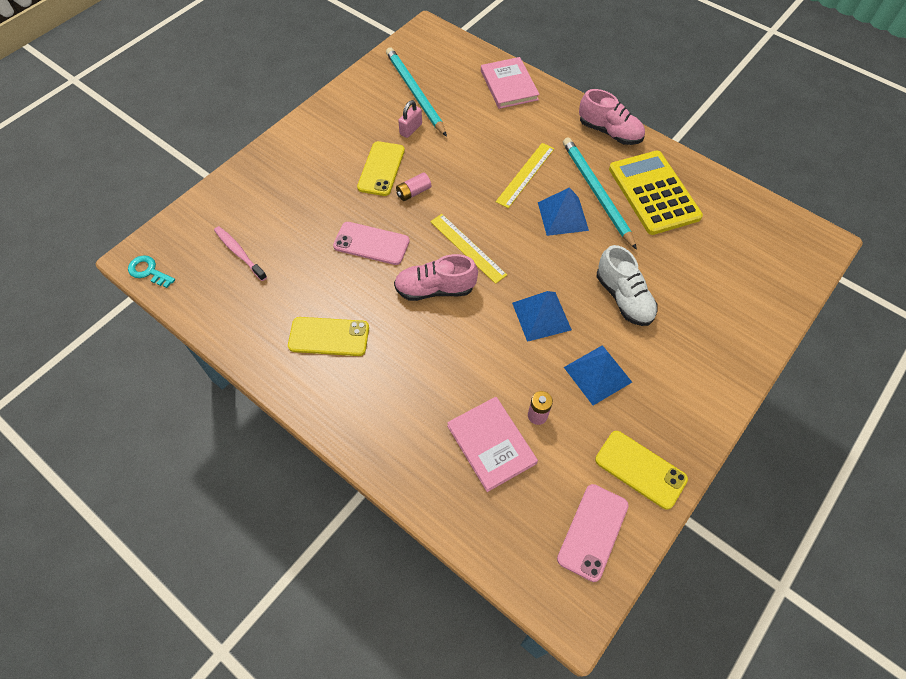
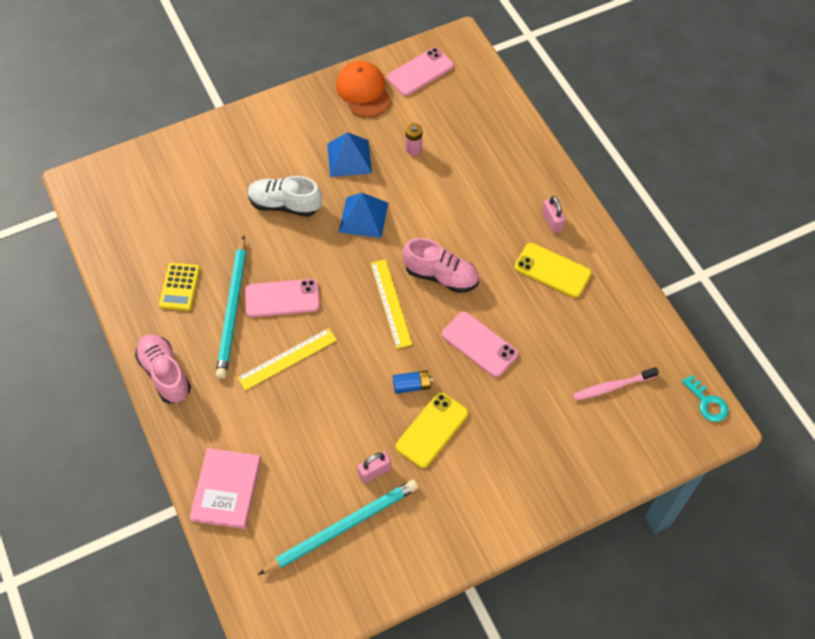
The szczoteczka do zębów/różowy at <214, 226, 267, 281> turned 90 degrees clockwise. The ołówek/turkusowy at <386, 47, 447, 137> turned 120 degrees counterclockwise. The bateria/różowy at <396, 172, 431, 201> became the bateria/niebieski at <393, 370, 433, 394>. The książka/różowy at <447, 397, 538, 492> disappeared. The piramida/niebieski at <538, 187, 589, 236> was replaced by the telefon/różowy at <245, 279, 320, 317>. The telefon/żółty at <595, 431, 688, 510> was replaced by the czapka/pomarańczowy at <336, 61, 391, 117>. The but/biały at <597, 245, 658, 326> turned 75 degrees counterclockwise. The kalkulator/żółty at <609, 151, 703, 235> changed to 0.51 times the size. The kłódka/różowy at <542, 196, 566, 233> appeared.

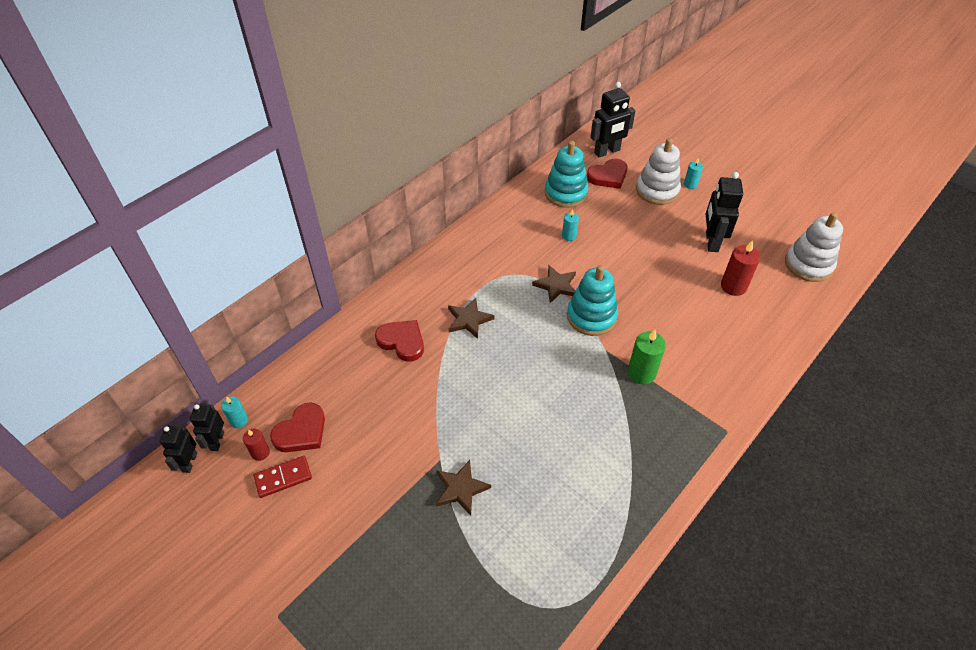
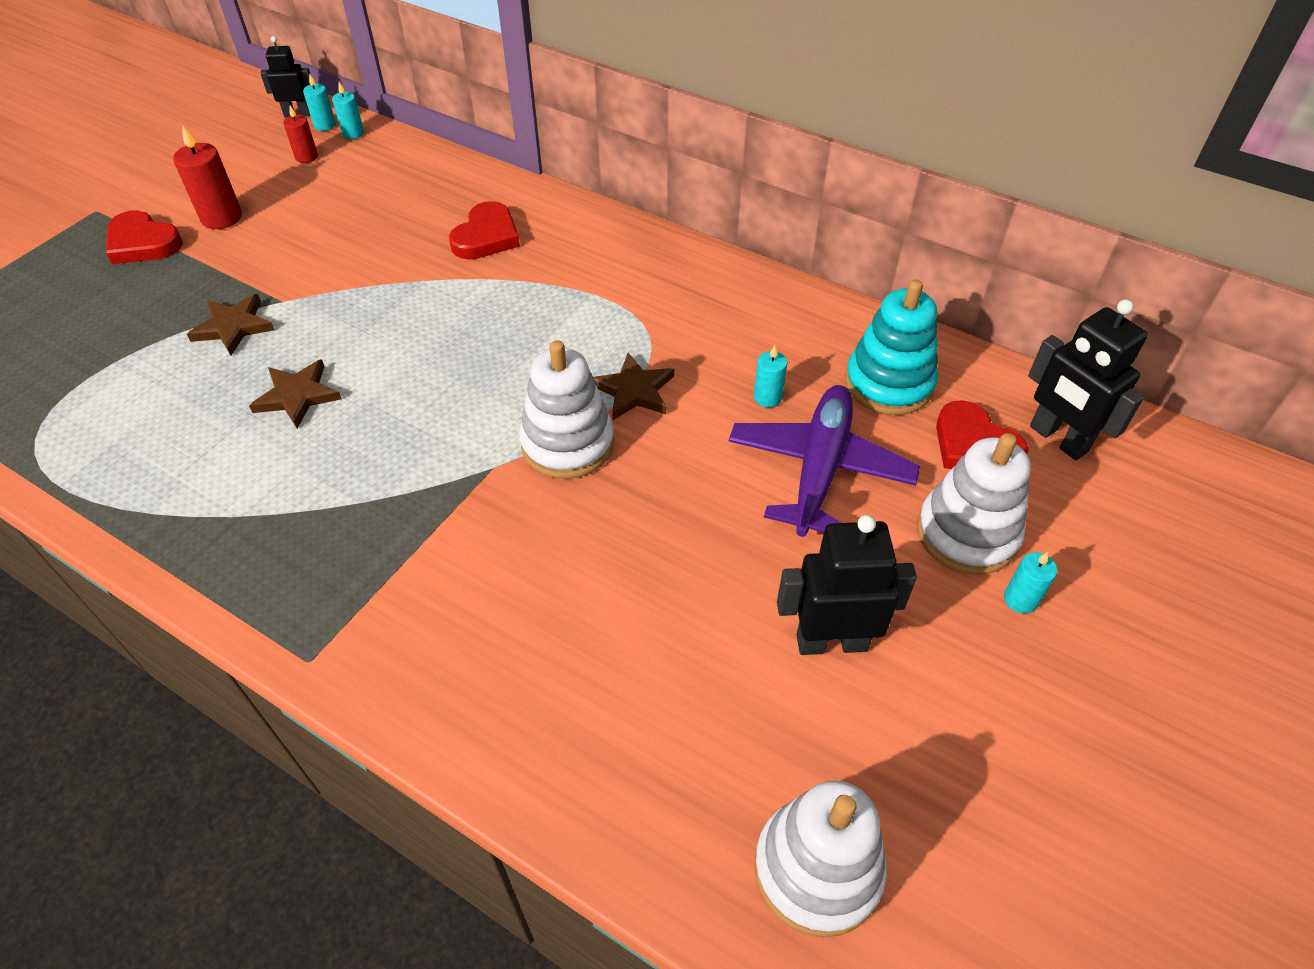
The robot/czarny at <190, 404, 224, 451> was replaced by the świeca/turkusowy at <303, 73, 336, 131>. The kostka domina/czerwony at <254, 456, 312, 498> disappeared. The serce/czerwony moved from <270, 402, 325, 452> to <106, 210, 183, 264>. The gwiazda/brązowy moved from <448, 298, 495, 339> to <249, 359, 342, 429>. The zabawka nakładanka/turkusowy at <567, 265, 618, 336> became the zabawka nakładanka/biały at <519, 340, 614, 479>. The świeca/zielony at <628, 329, 666, 384> disappeared. The świeca/czerwony moved from <721, 240, 760, 296> to <173, 125, 242, 229>. The samolot/fioletowy at <729, 385, 920, 537> appeared.

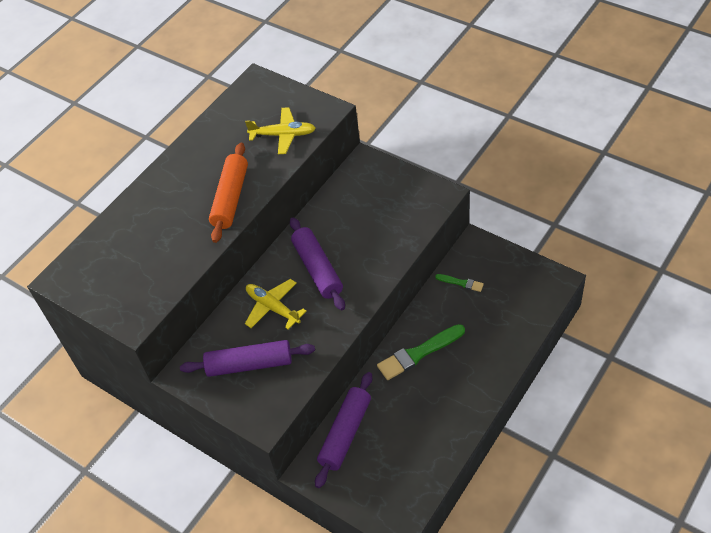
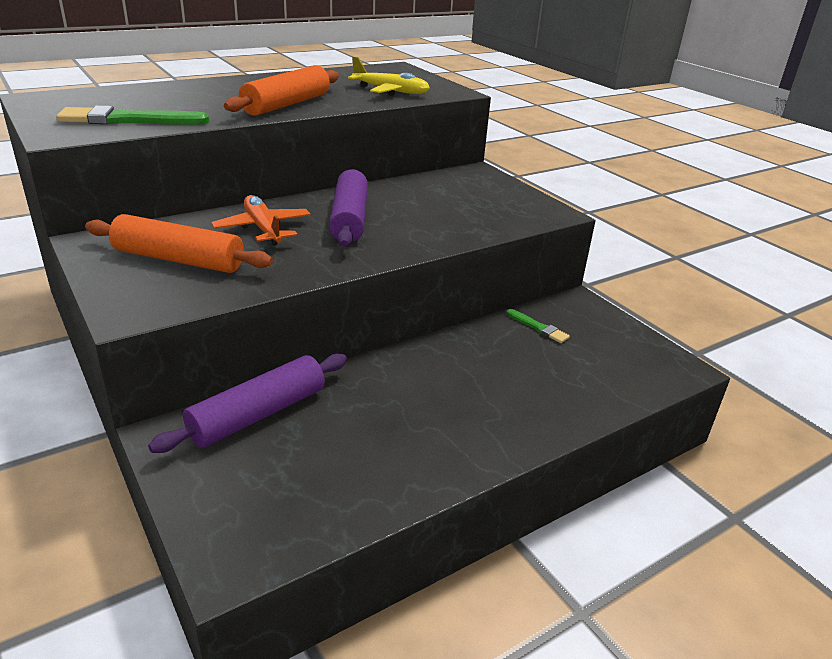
The wałek do ciasta/fioletowy at <180, 340, 315, 377> became the wałek do ciasta/pomarańczowy at <85, 214, 273, 273>. The samolot/żółty at <245, 279, 307, 330> became the samolot/pomarańczowy at <211, 195, 311, 245>. The pędzel/zielony moved from <377, 324, 465, 380> to <56, 106, 209, 125>.

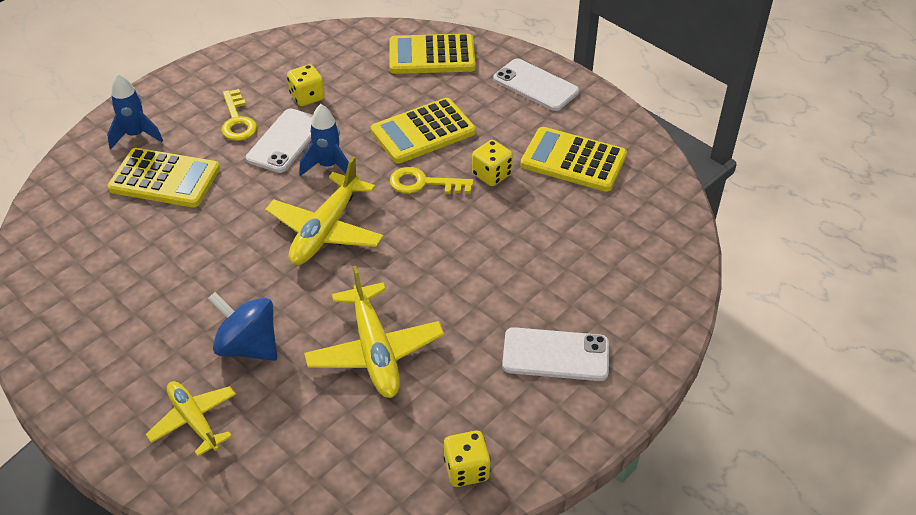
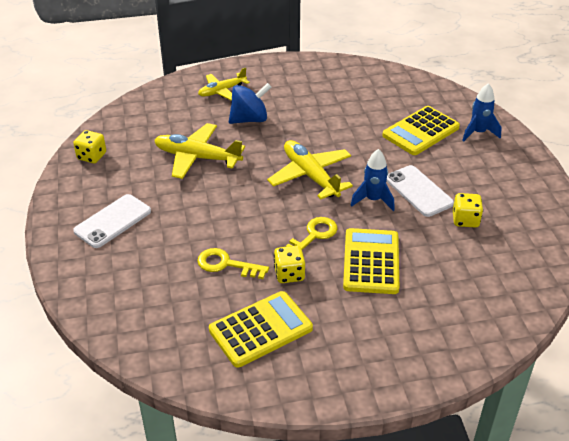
The samolot/żółty at <146, 381, 236, 456> turned 150 degrees clockwise. The klucz/żółty moved from <221, 89, 257, 141> to <197, 248, 269, 279>. The kalkulator/żółty at <389, 34, 476, 74> disappeared. The telefon/biały at <493, 58, 579, 111> disappeared.

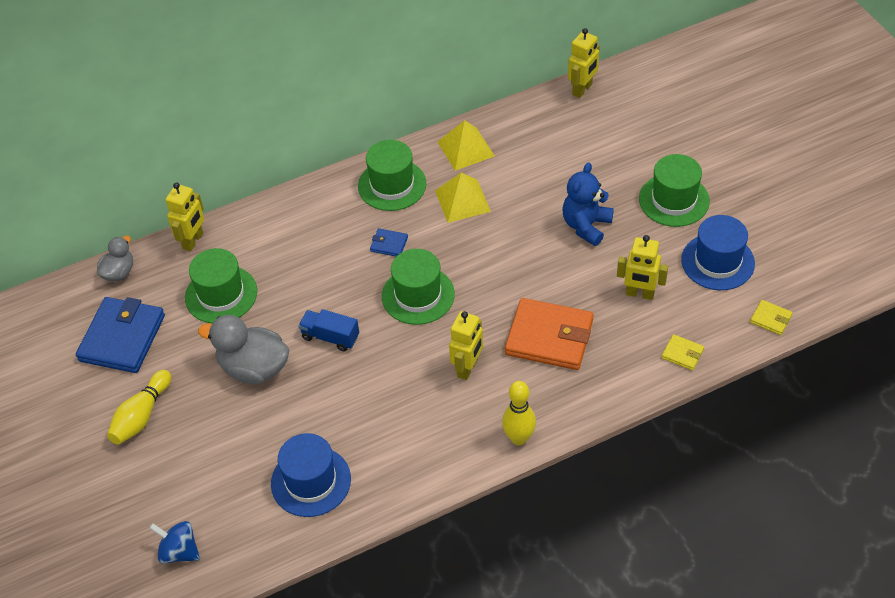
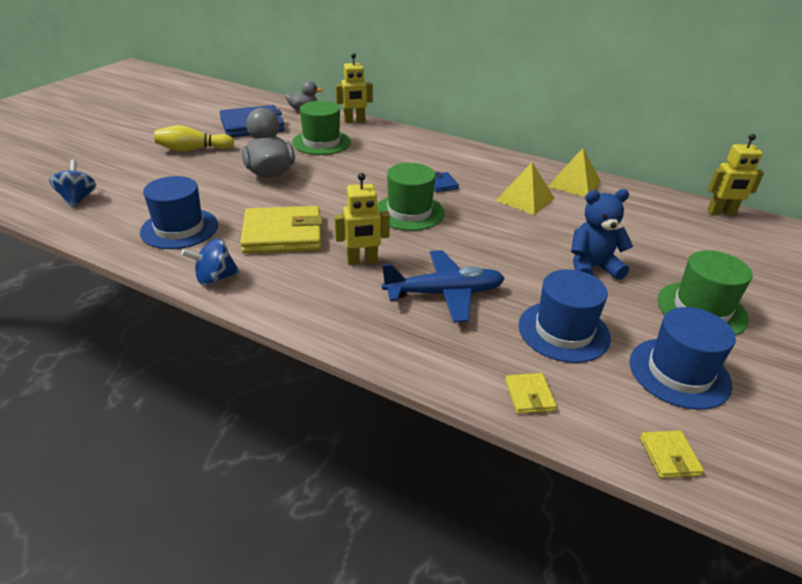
The ciężarówka/niebieski at <298, 309, 359, 351> disappeared. The kapelusz/zielony at <358, 140, 426, 211> disappeared. The kręgiel/żółty at <502, 381, 536, 445> disappeared. The portfel/pomarańczowy at <505, 298, 594, 370> was replaced by the samolot/niebieski at <382, 250, 505, 323>. The robot/żółty at <617, 235, 668, 300> was replaced by the kapelusz/niebieski at <518, 269, 611, 363>. The bączek/niebieski at <181, 239, 240, 285> appeared. The portfel/żółty at <240, 206, 323, 254> appeared.

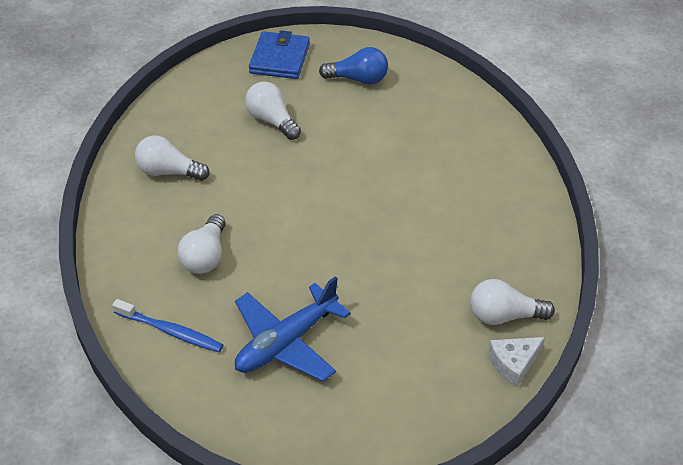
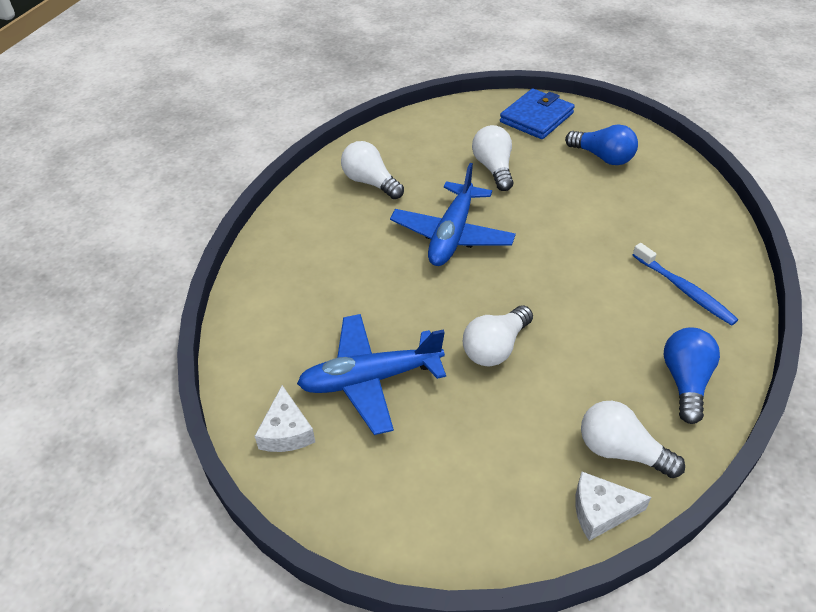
The szczoteczka do zębów/niebieski moved from <112, 299, 223, 352> to <633, 243, 738, 326>. The żarówka/biały moved from <178, 214, 226, 274> to <463, 305, 533, 367>. The ser/biały at <255, 385, 315, 452> appeared. The samolot/niebieski at <390, 163, 516, 266> appeared. The żarówka/niebieski at <664, 327, 720, 424> appeared.

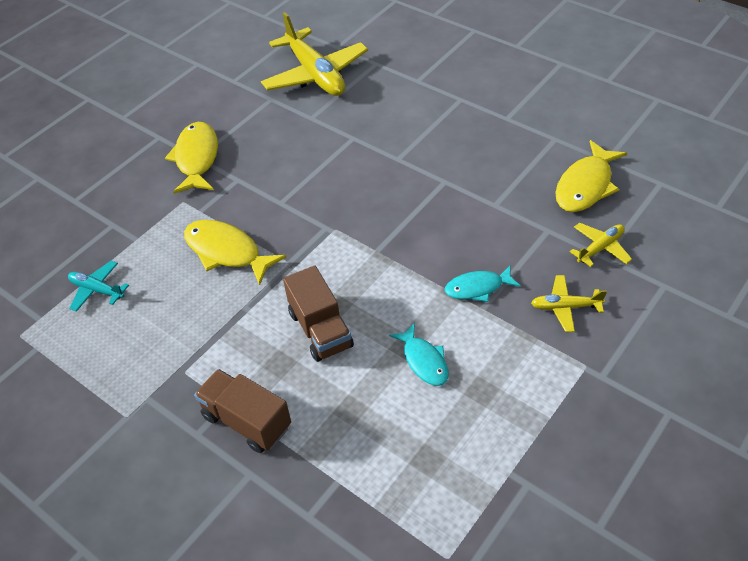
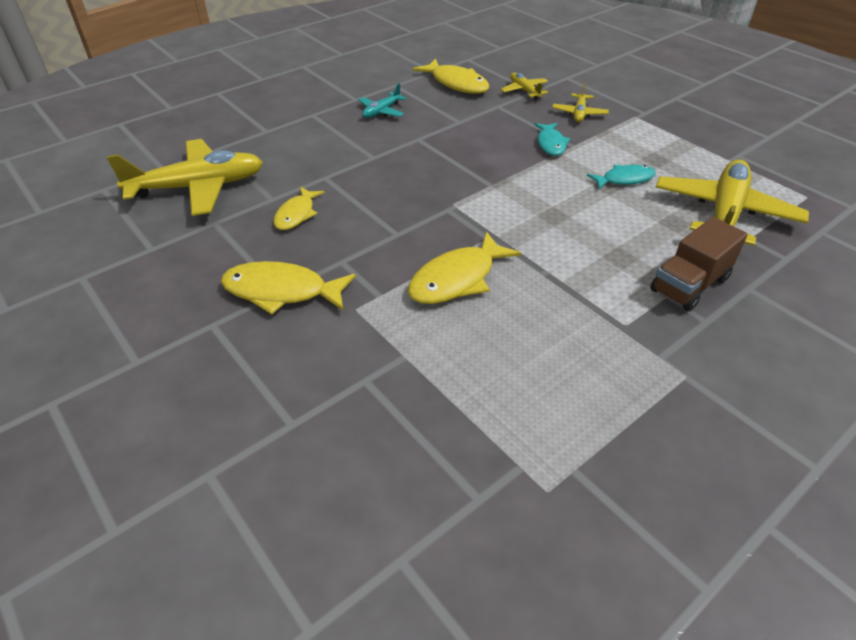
The samolot/turkusowy moved from <68, 261, 129, 312> to <358, 83, 407, 118>. The ciężarówka/brązowy at <283, 266, 354, 362> disappeared. The ryba/żółty at <274, 187, 325, 230> appeared. The samolot/żółty at <656, 160, 809, 246> appeared.

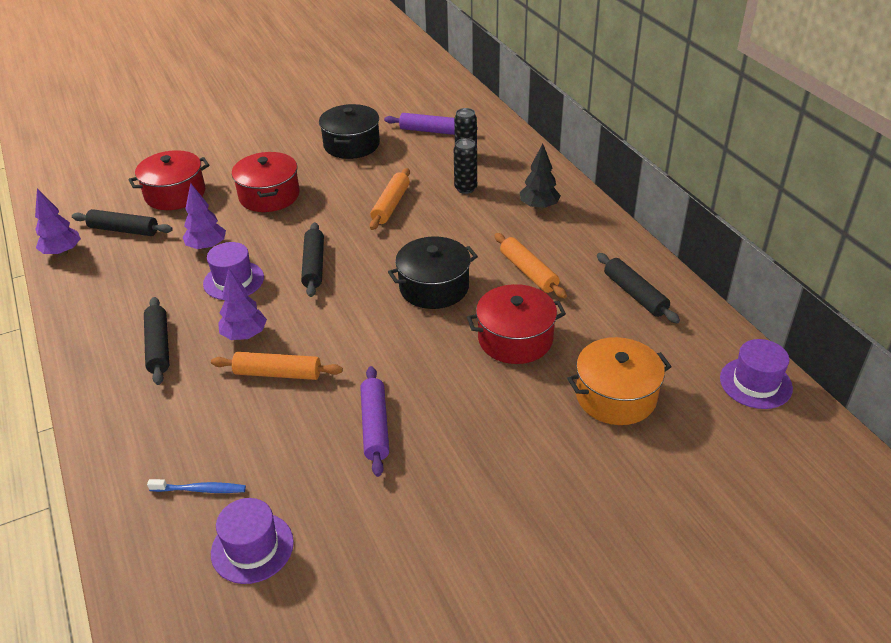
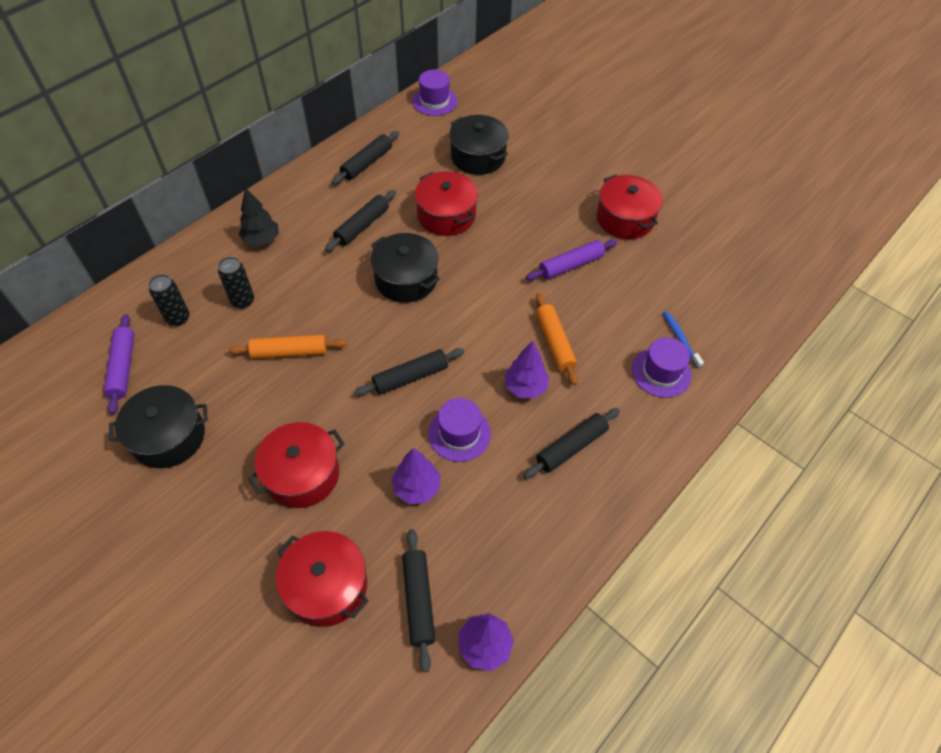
The kapelusz/fioletowy moved from <211, 498, 294, 584> to <632, 337, 691, 398>. The wałek do ciasta/pomarańczowy at <494, 233, 567, 299> became the wałek do ciasta/czarny at <325, 190, 396, 252>. The garnek/pomarańczowy at <567, 337, 672, 425> became the garnek/czarny at <449, 115, 509, 175>. The garnek/czerwony at <597, 174, 663, 239> appeared.

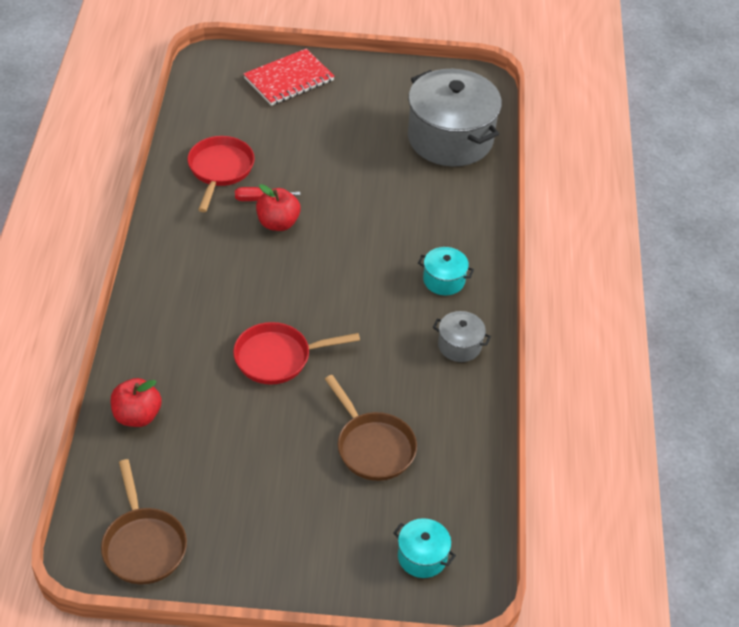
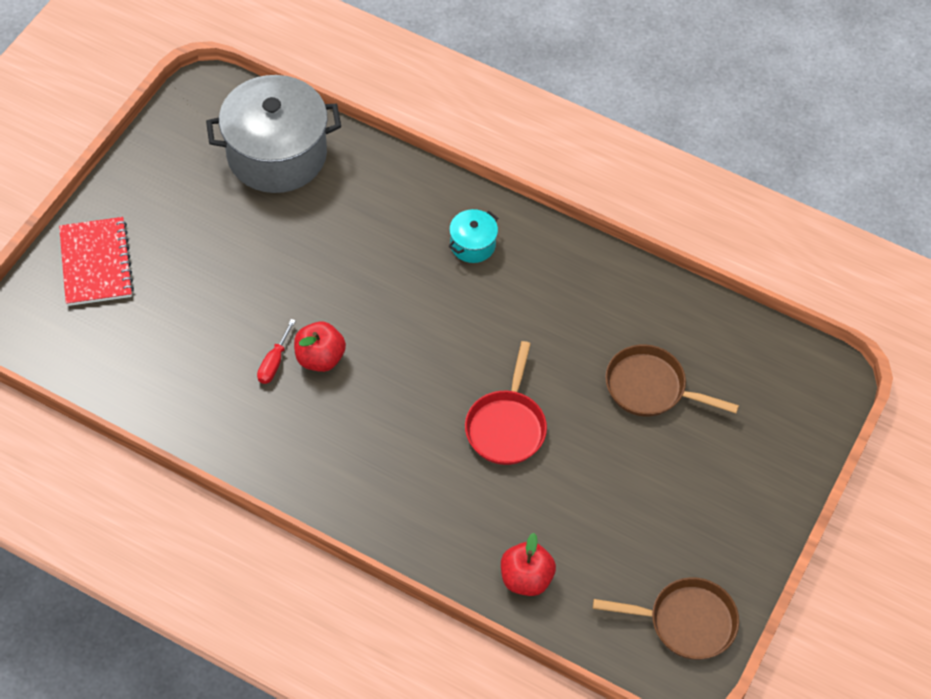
The patelnia/czerwony at <188, 136, 255, 212> disappeared. The patelnia/brązowy at <325, 375, 417, 481> turned 150 degrees counterclockwise. The garnek/turkusowy at <393, 518, 456, 578> disappeared. The garnek/szary at <433, 311, 491, 362> disappeared.

